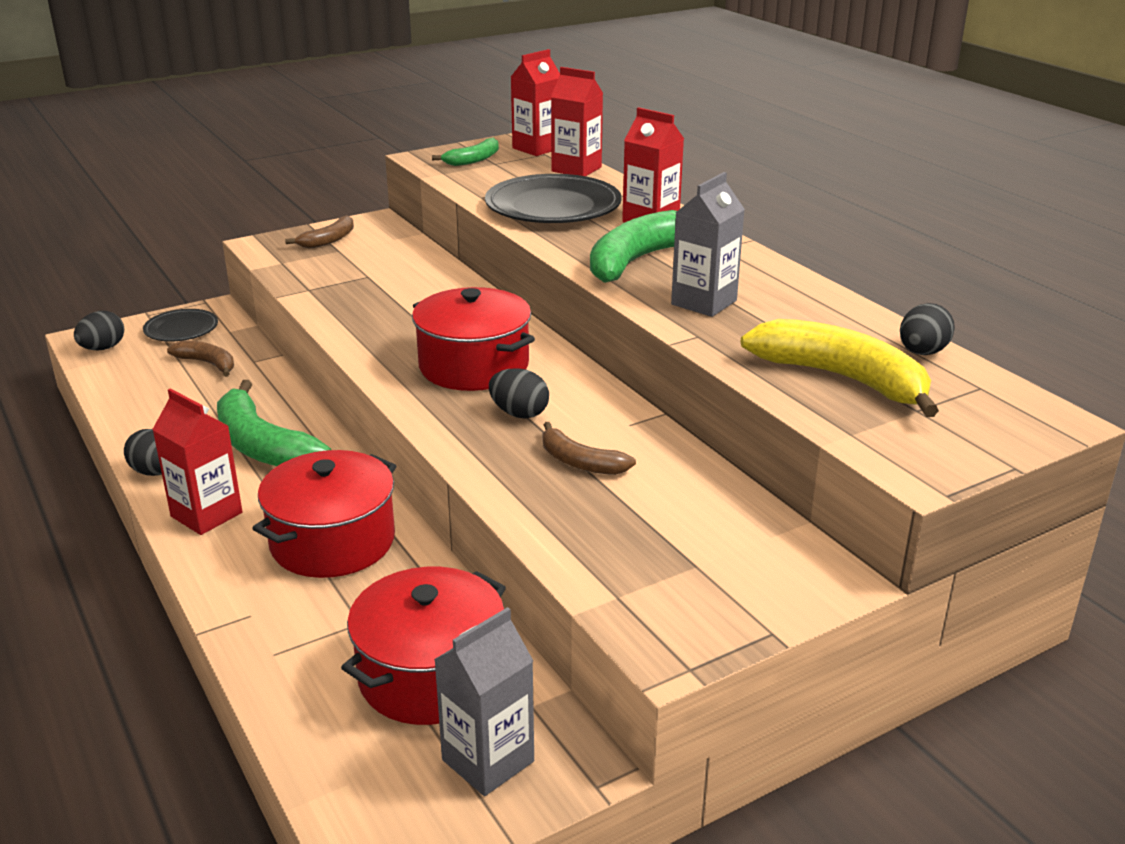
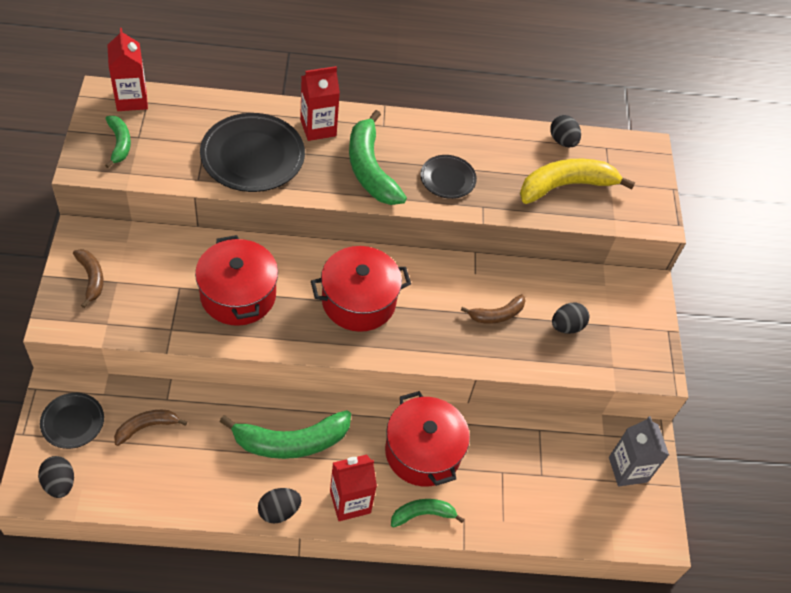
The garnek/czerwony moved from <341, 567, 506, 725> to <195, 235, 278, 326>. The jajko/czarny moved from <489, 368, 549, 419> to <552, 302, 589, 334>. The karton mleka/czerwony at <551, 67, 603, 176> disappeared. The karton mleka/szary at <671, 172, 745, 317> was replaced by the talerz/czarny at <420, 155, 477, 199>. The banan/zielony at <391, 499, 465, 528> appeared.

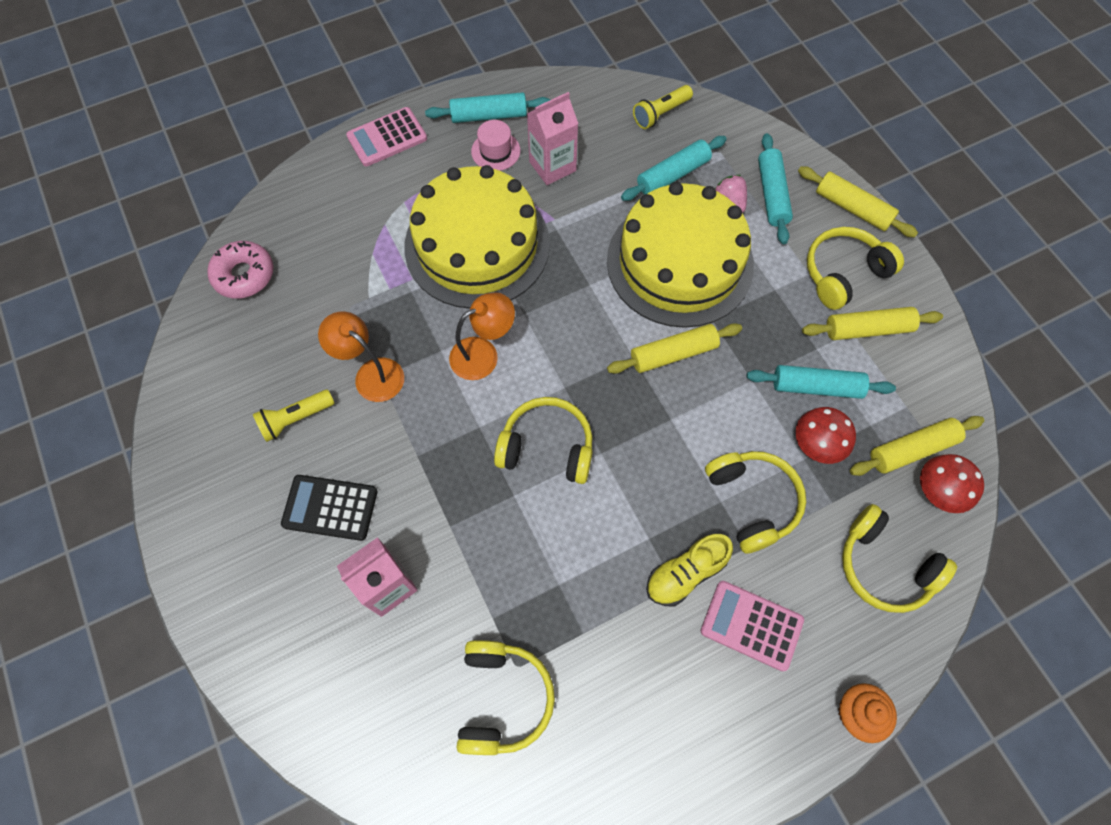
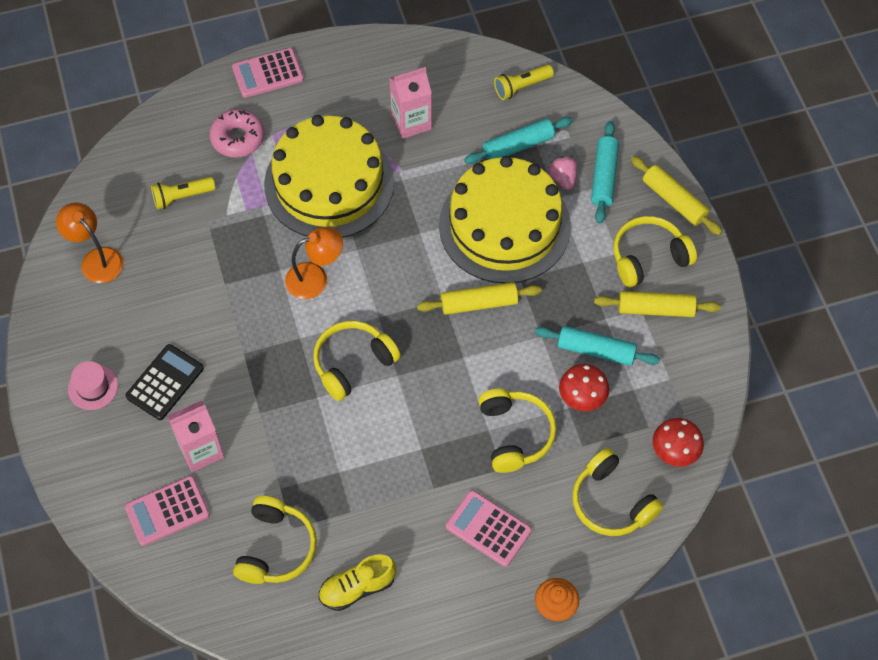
The donut/różowy moved from <207, 241, 274, 299> to <209, 109, 265, 158>. The latarka/żółty moved from <253, 390, 334, 442> to <151, 177, 215, 209>. The kalkulator/czarny at <281, 475, 378, 541> turned 105 degrees clockwise. The lampka/pomarańczowy moved from <318, 311, 404, 402> to <56, 203, 123, 283>. The wałek do ciasta/turkusowy at <425, 92, 550, 123> disappeared. The kapelusz/różowy moved from <471, 120, 520, 171> to <68, 361, 118, 410>. The słuchawki/żółty at <494, 397, 593, 484> turned 60 degrees counterclockwise. The but/żółty moved from <646, 534, 733, 606> to <319, 554, 397, 611>. The wałek do ciasta/żółty at <850, 416, 985, 476> disappeared. The kalkulator/różowy at <125, 476, 210, 546> appeared.

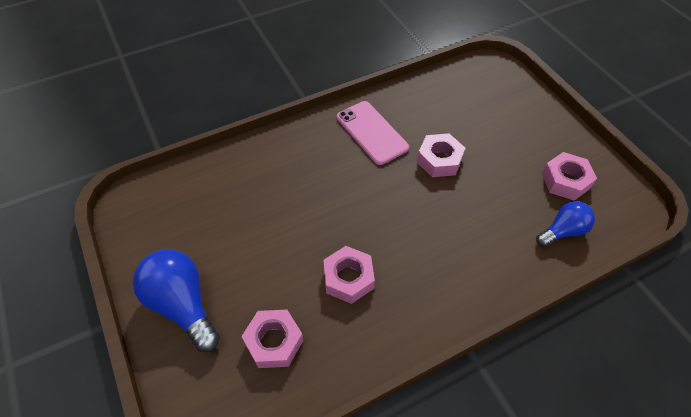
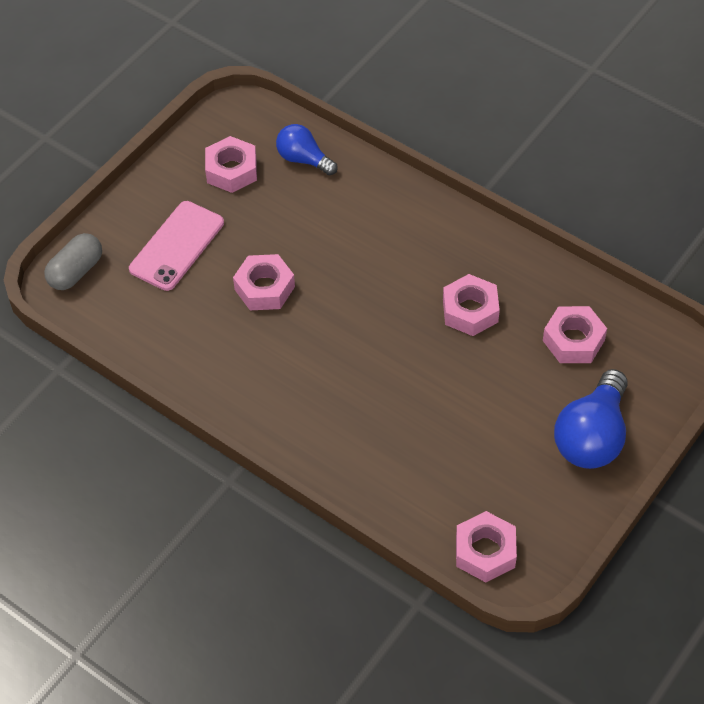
The telefon/różowy moved from <337, 101, 409, 165> to <129, 201, 224, 291>. The kapsułka/szary at <44, 233, 102, 290> appeared. The nakrętka/różowy at <456, 511, 517, 582> appeared.

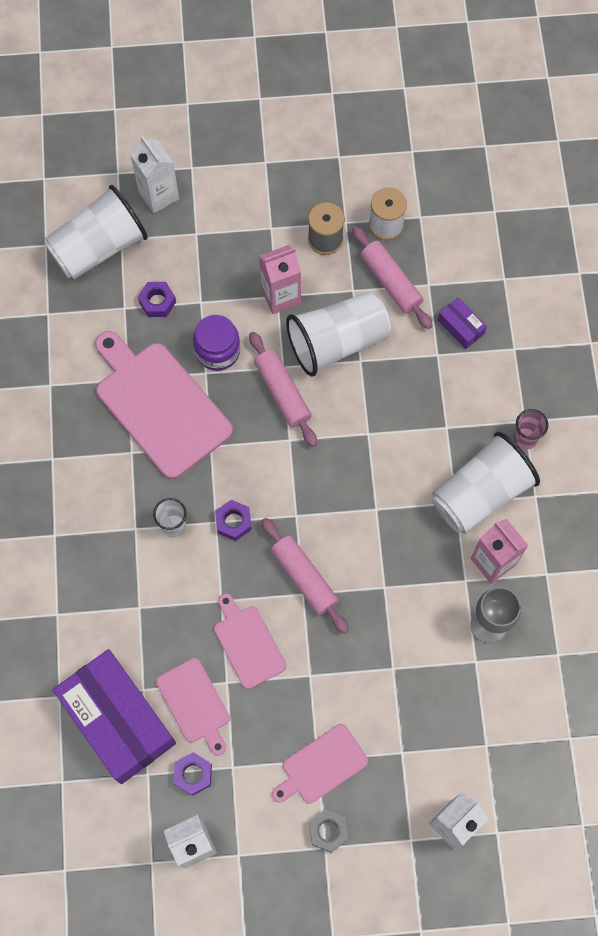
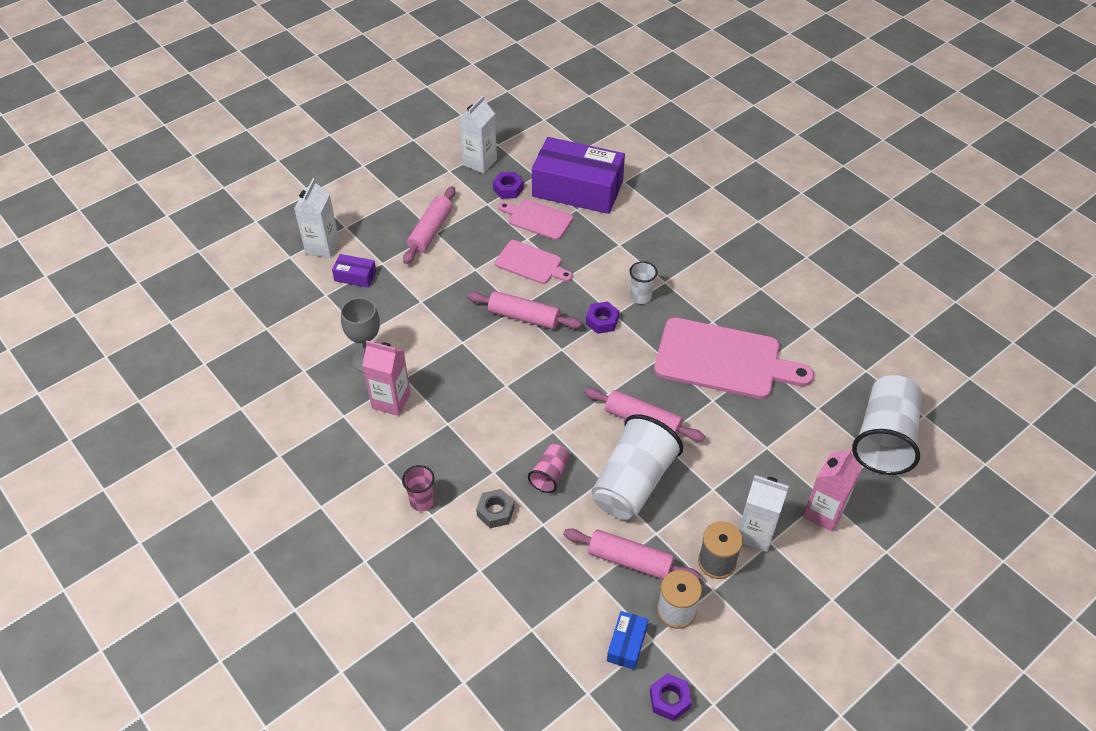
The karton mleka/biały moved from <130, 136, 179, 213> to <739, 475, 789, 552>. The nakrętka/fioletowy moved from <138, 282, 176, 317> to <650, 673, 692, 721>. The słoik/fioletowy at <193, 315, 240, 371> disappeared. The karton mleka/różowy moved from <259, 245, 301, 314> to <803, 448, 862, 532>. The deska do krojenia/różowy at <272, 724, 368, 803> was replaced by the wałek do ciasta/różowy at <403, 186, 455, 264>. The nakrętka/szary moved from <309, 809, 349, 853> to <476, 489, 515, 528>. The szklanka/biały at <432, 432, 540, 534> disappeared. The pudełko/fioletowy moved from <438, 297, 487, 349> to <332, 254, 376, 288>. The szklanka/różowy at <528, 444, 570, 493> appeared. The pudełko/niebieski at <607, 611, 648, 670> appeared.

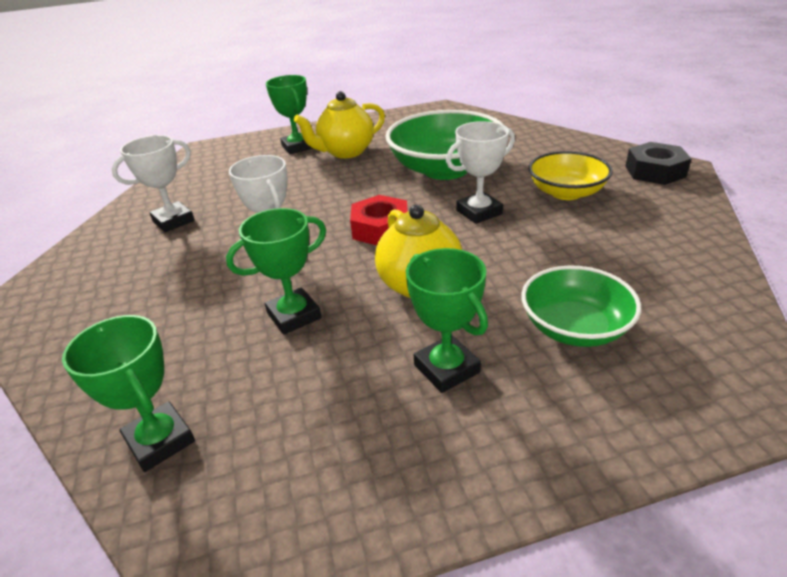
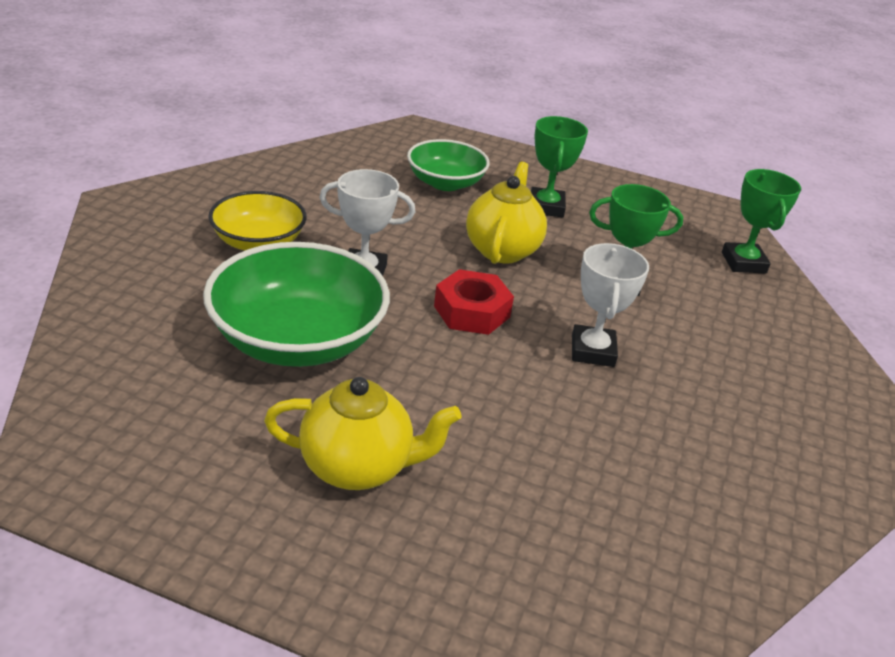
The puchar/biały at <112, 135, 195, 232> disappeared. The puchar/zielony at <266, 75, 313, 154> disappeared. The nakrętka/czarny at <625, 142, 691, 185> disappeared.

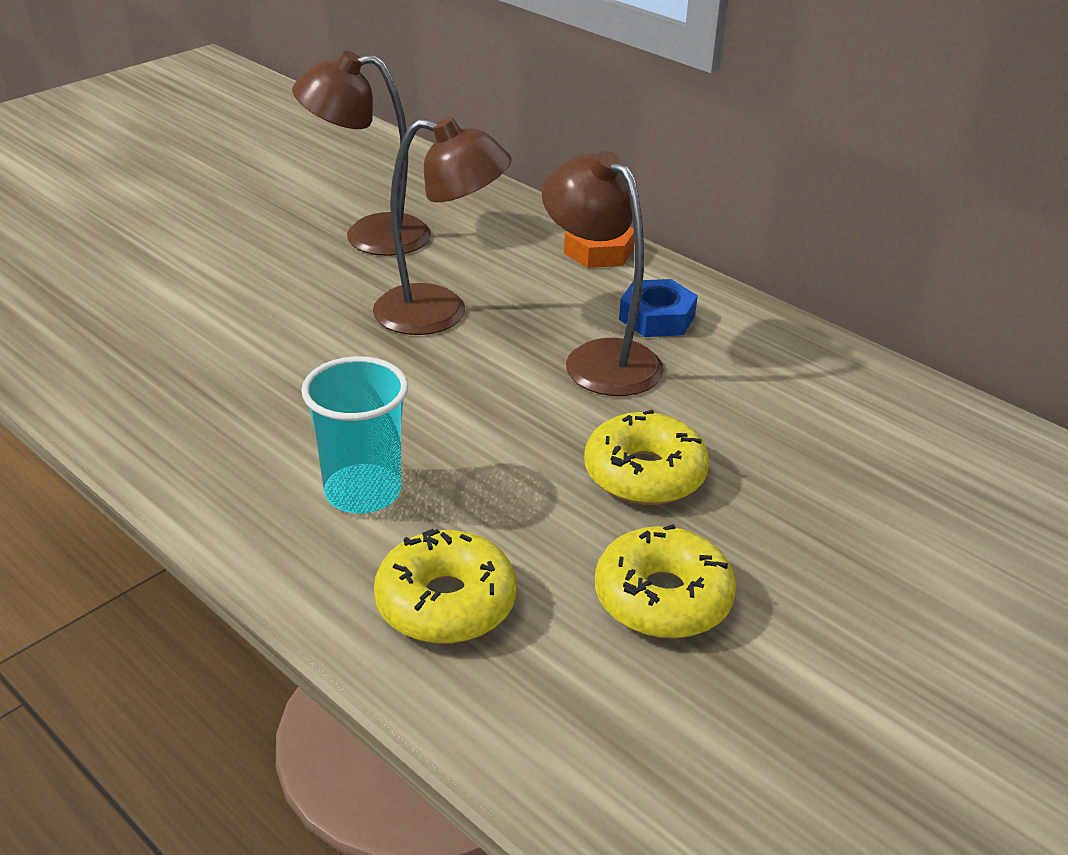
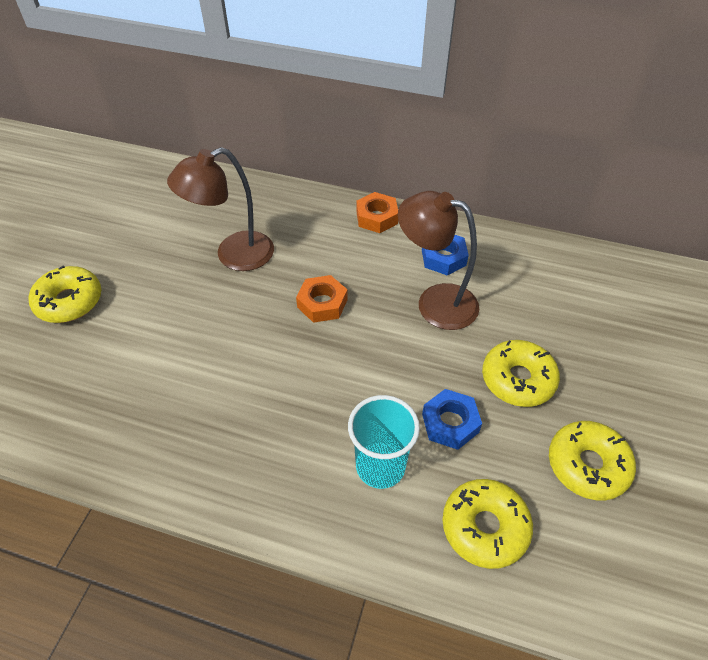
The lampka/brązowy at <373, 117, 512, 335> was replaced by the nakrętka/pomarańczowy at <296, 275, 348, 323>. The donut/żółty at <29, 266, 101, 323> appeared. The nakrętka/niebieski at <422, 389, 482, 450> appeared.

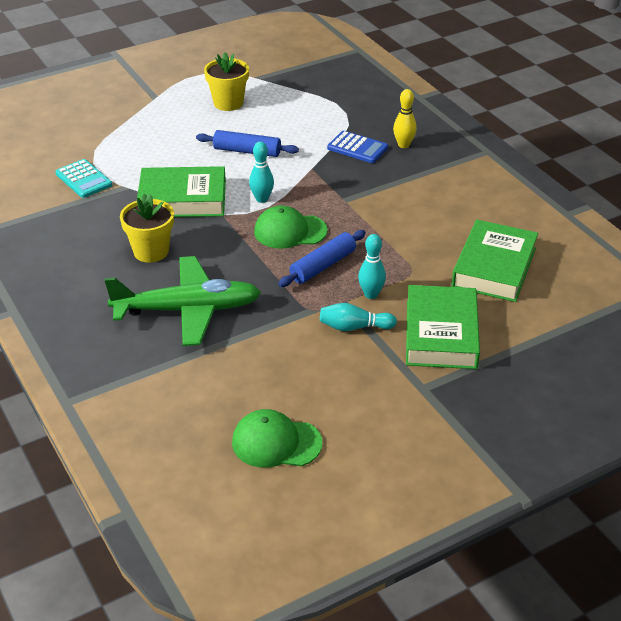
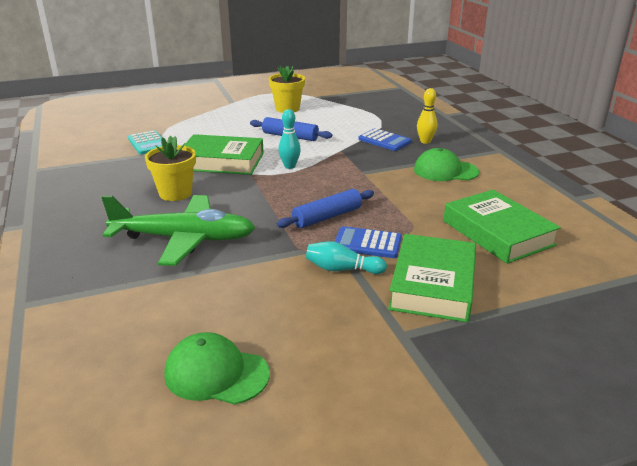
The czapka/zielony moved from <254, 206, 328, 249> to <414, 148, 479, 181>. The kręgiel/turkusowy at <358, 234, 386, 299> was replaced by the kalkulator/niebieski at <334, 226, 402, 258>. The książka/zielony at <451, 220, 538, 302> turned 60 degrees counterclockwise.

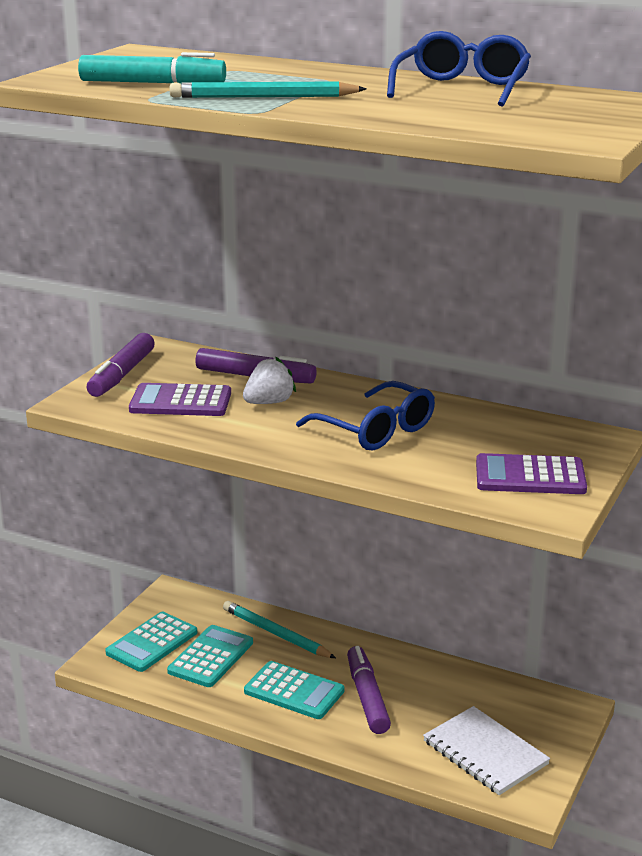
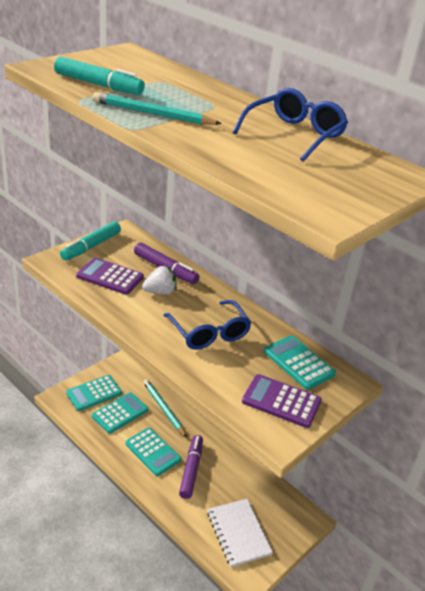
The flamaster/fioletowy at <86, 333, 155, 397> became the flamaster/turkusowy at <60, 222, 121, 261>. The kalkulator/turkusowy at <264, 335, 336, 390> appeared.

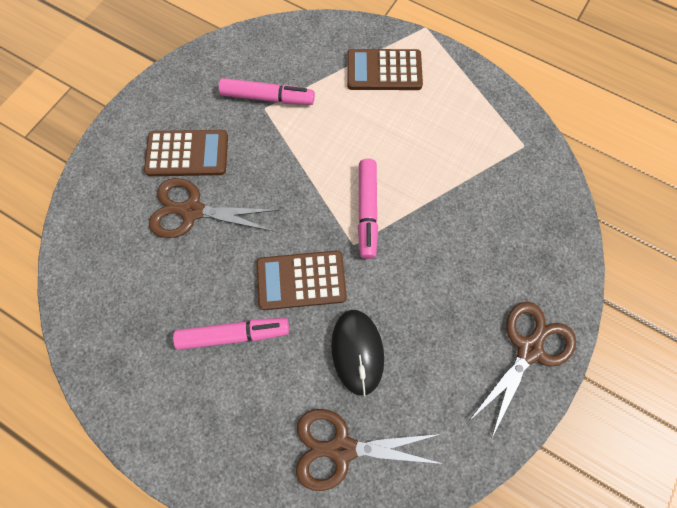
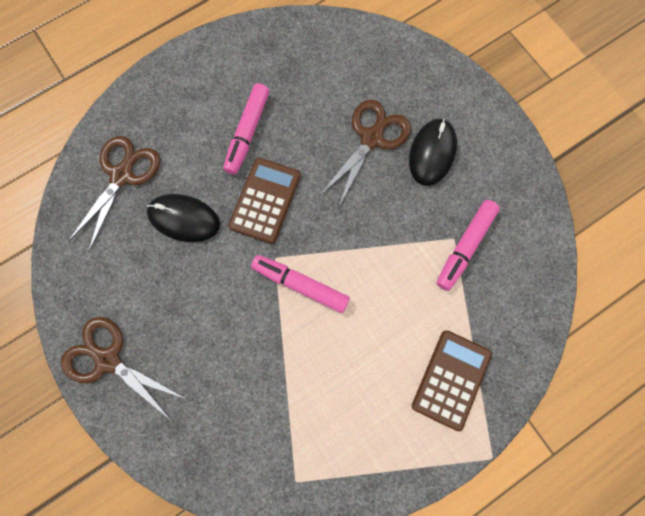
The kalkulator/brązowy at <144, 130, 228, 176> was replaced by the myszka/czarny at <409, 119, 457, 186>. The nożyczki/brązowy at <469, 301, 576, 439> turned 150 degrees clockwise.

